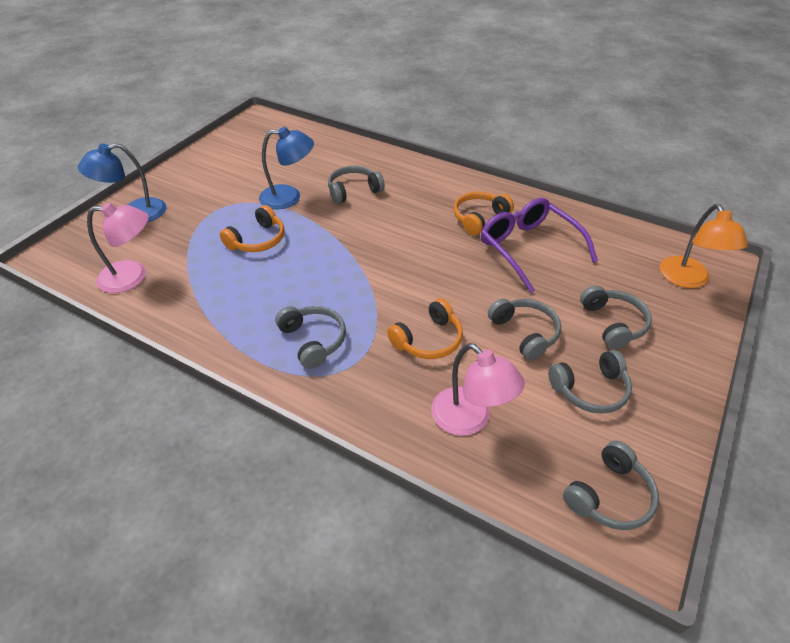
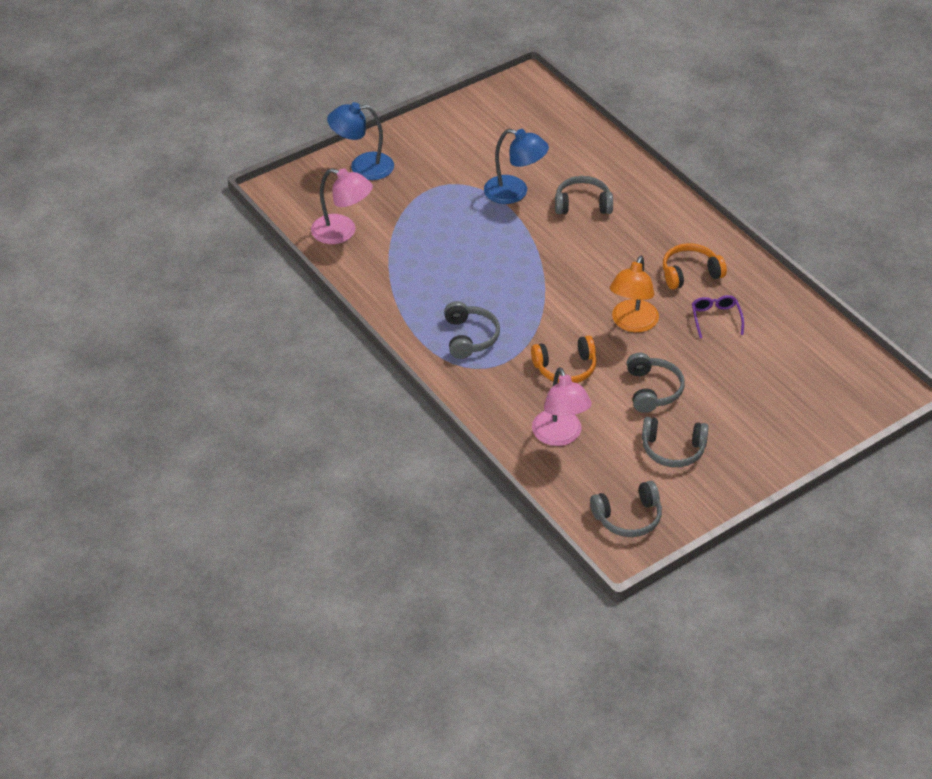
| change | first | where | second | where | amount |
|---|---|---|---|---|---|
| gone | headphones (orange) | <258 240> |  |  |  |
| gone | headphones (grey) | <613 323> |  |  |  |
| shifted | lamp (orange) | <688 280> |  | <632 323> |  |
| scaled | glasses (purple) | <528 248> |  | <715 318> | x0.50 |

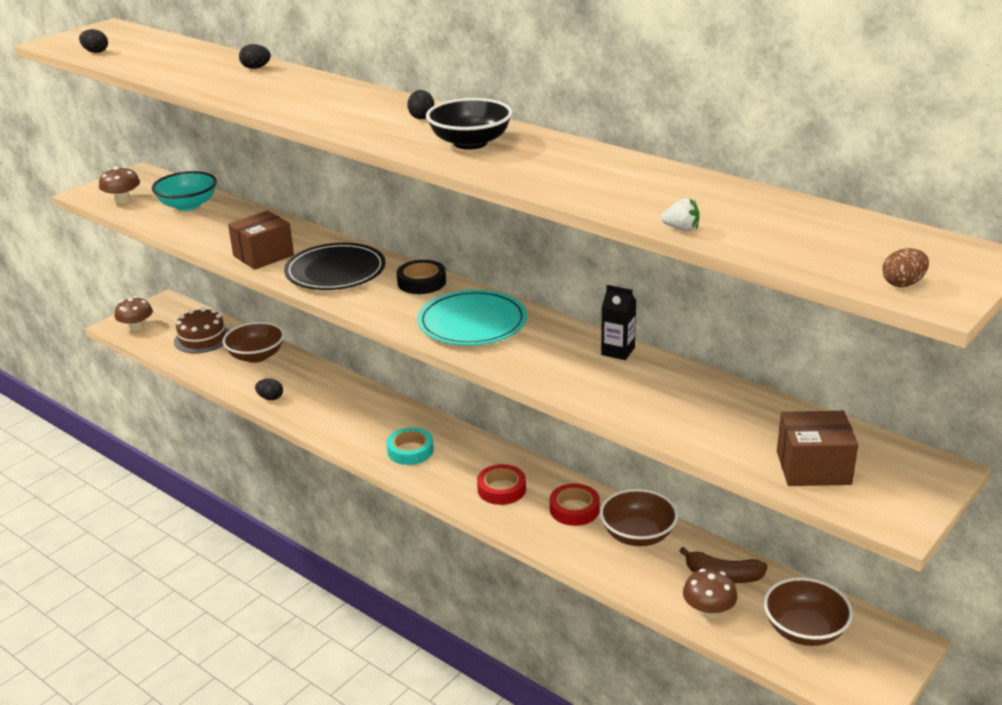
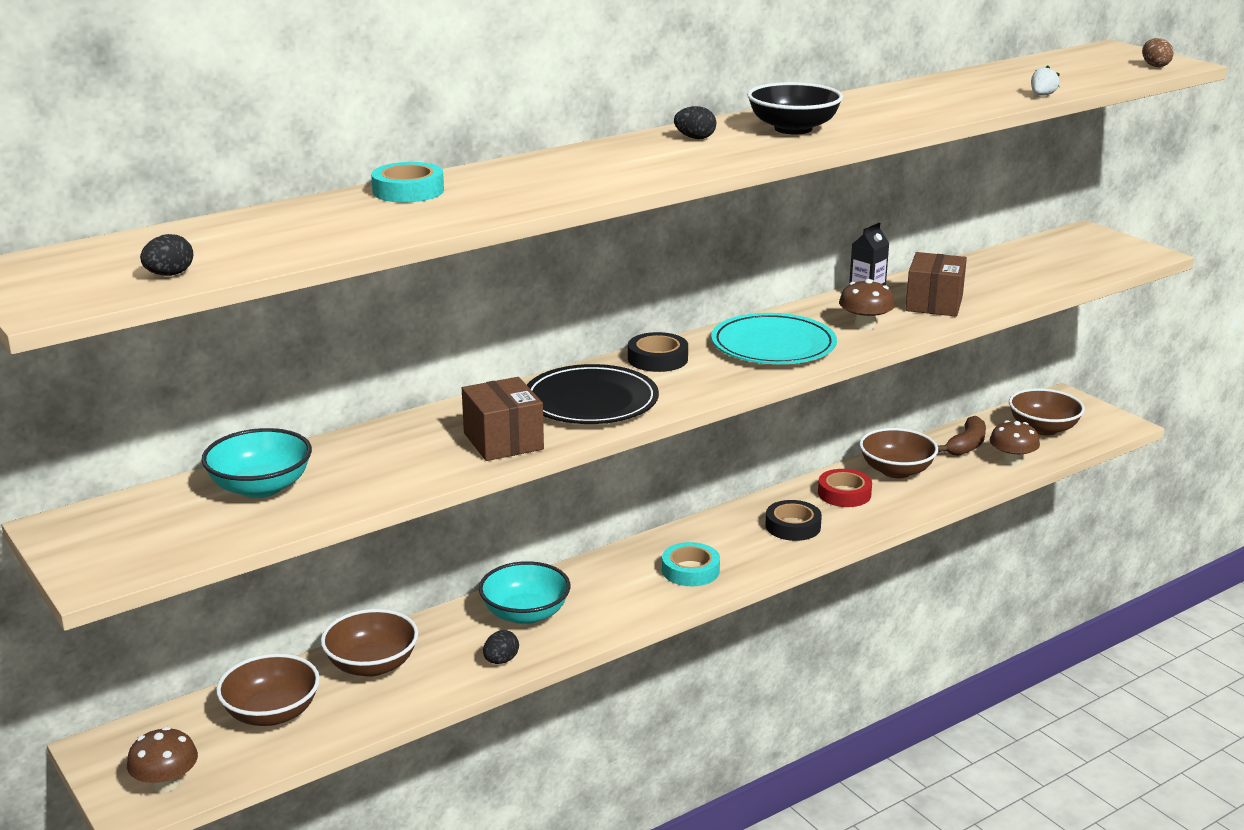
| change | first | where | second | where | amount |
|---|---|---|---|---|---|
| new |  |  | bowl (turquoise) | <525 614> |  |
| shifted | mushroom (brown) | <123 200> |  | <865 325> |  |
| shifted | box (brown) | <813 468> |  | <934 304> |  |
| swapped | cake (brown) | <202 338> | bowl (brown) | <271 713> |  |
| swapped | egg (black) | <256 68> | tape (turquoise) | <408 191> |  |
| repainted | tape (red) | <501 489> | tape (black) | <793 526> |  |

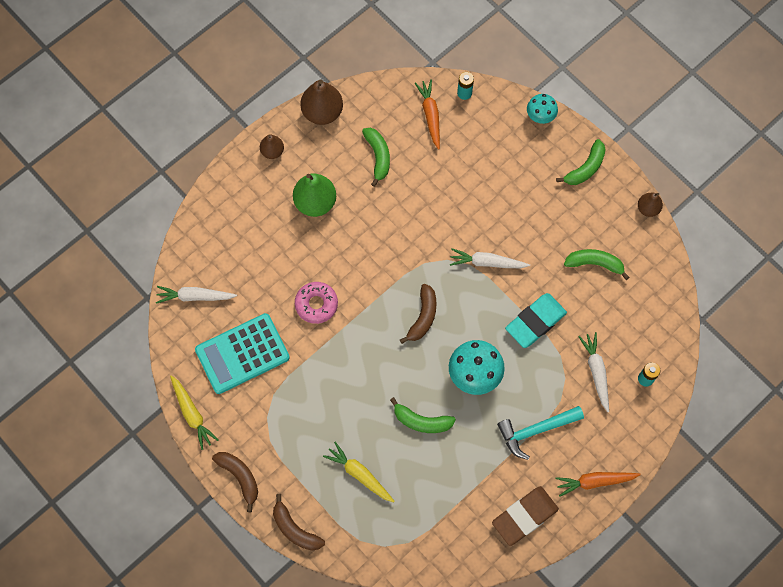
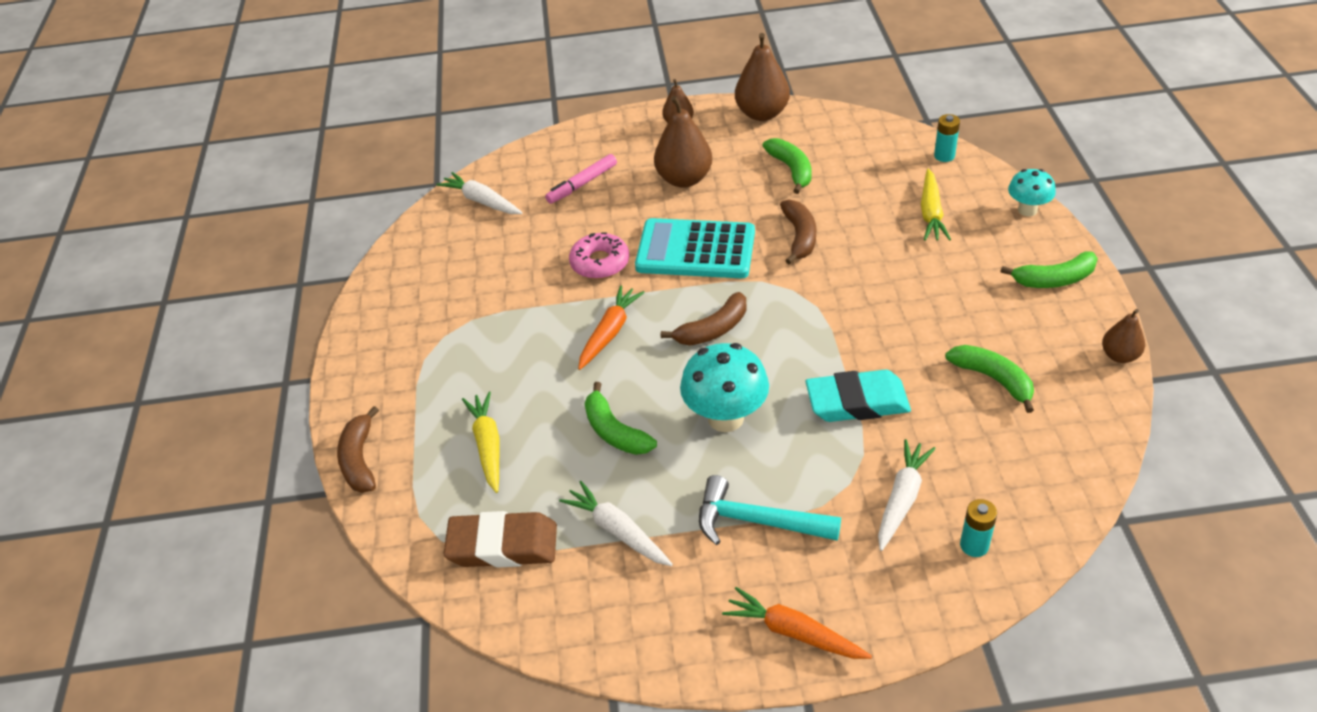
| change | first | where | second | where | amount |
|---|---|---|---|---|---|
| new |  |  | marker (pink) | <582 184> |  |
| shifted | carrot (yellow) | <192 414> |  | <931 213> |  |
| shifted | calculator (turquoise) | <242 354> |  | <695 250> |  |
| shifted | banana (brown) | <240 477> |  | <799 237> |  |
| shifted | carrot (orange) | <430 115> |  | <610 332> |  |
| shifted | carrot (white) | <487 262> |  | <617 531> |  |
| shifted | eraser (brown) | <524 516> |  | <502 545> |  |
| repainted | pear (green) | <315 202> | pear (brown) | <684 179> |  |
| rotated | banana (green) | <378 156> |  | <791 170> | 45 degrees counterclockwise |

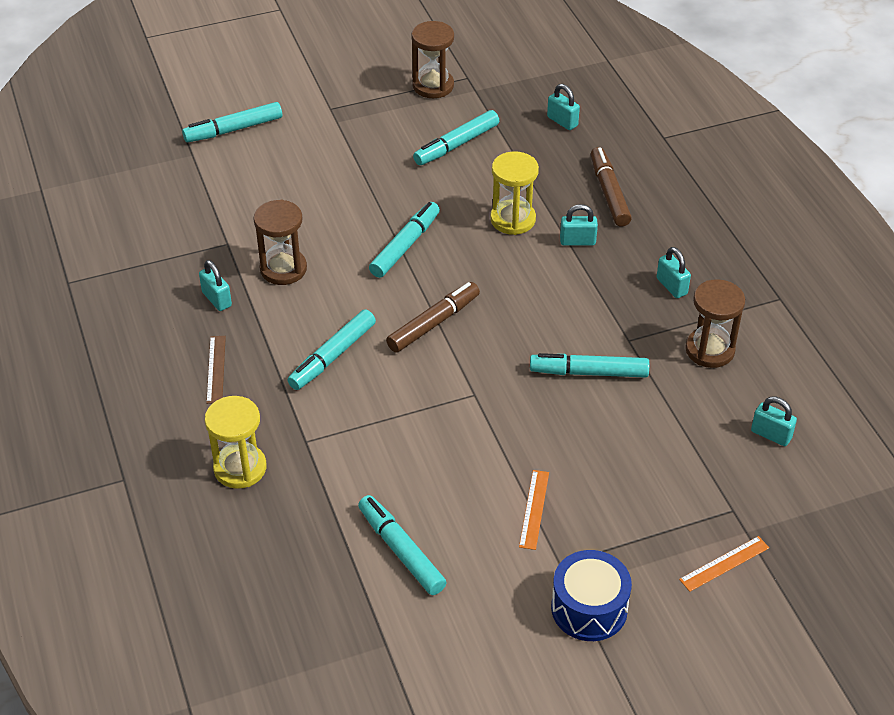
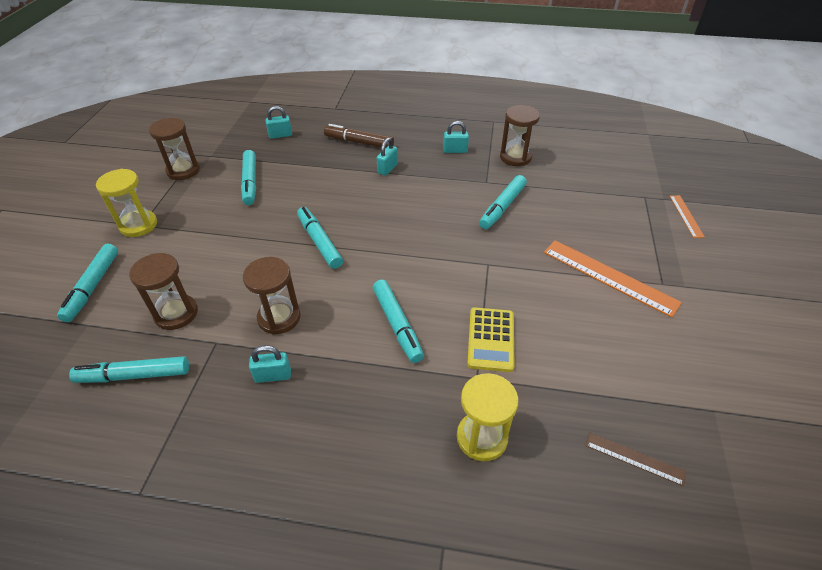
| change | first | where | second | where | amount |
|---|---|---|---|---|---|
| gone | marker (brown) | <433 323> |  |  |  |
| gone | drum (blue) | <589 608> |  |  |  |
| gone | padlock (turquoise) | <771 434> |  |  |  |
| new |  |  | hourglass (brown) | <176 313> |  |
| new |  |  | calculator (yellow) | <490 339> |  |
| shifted | ruler (brown) | <216 369> |  | <634 458> |  |
| shifted | marker (turquoise) | <401 551> |  | <135 375> |  |
| shifted | hourglass (yellow) | <513 219> |  | <138 225> |  |
| scaled | ruler (orange) | <534 509> |  | <609 276> | x1.90 |

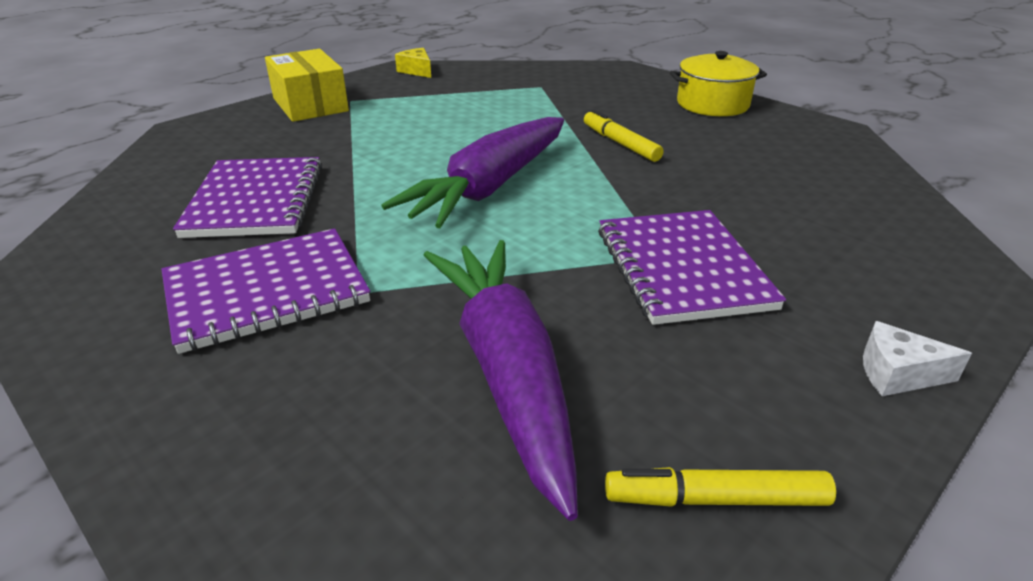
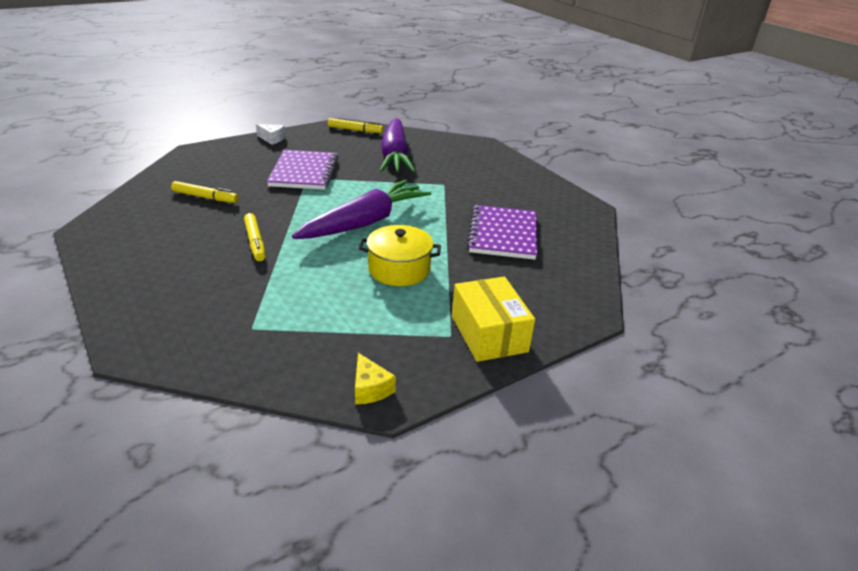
| change | first | where | second | where | amount |
|---|---|---|---|---|---|
| gone | notebook (purple) | <266 292> |  |  |  |
| new |  |  | marker (yellow) | <205 197> |  |
| shifted | pot (yellow) | <712 104> |  | <399 269> |  |

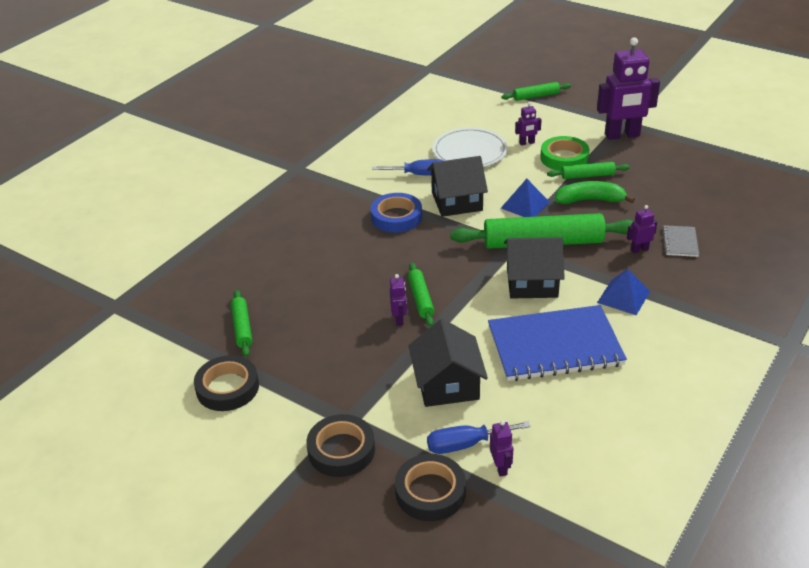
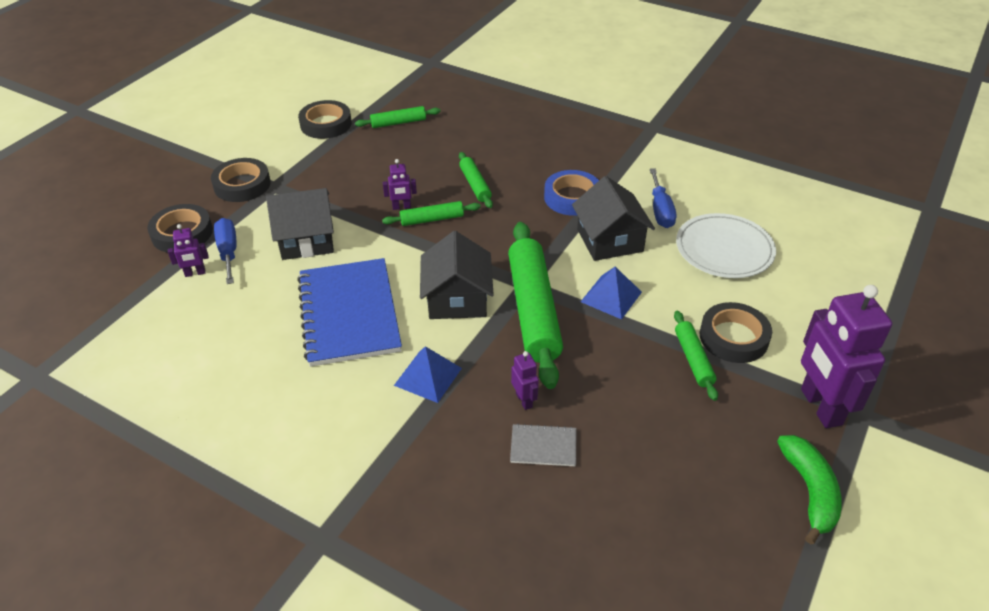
| change | first | where | second | where | amount |
|---|---|---|---|---|---|
| gone | robot (purple) | <527 143> |  |  |  |
| shifted | rolling pin (green) | <536 96> |  | <475 185> |  |
| shifted | banana (green) | <590 200> |  | <809 491> |  |
| repainted | tape (green) | <564 158> | tape (black) | <733 337> |  |

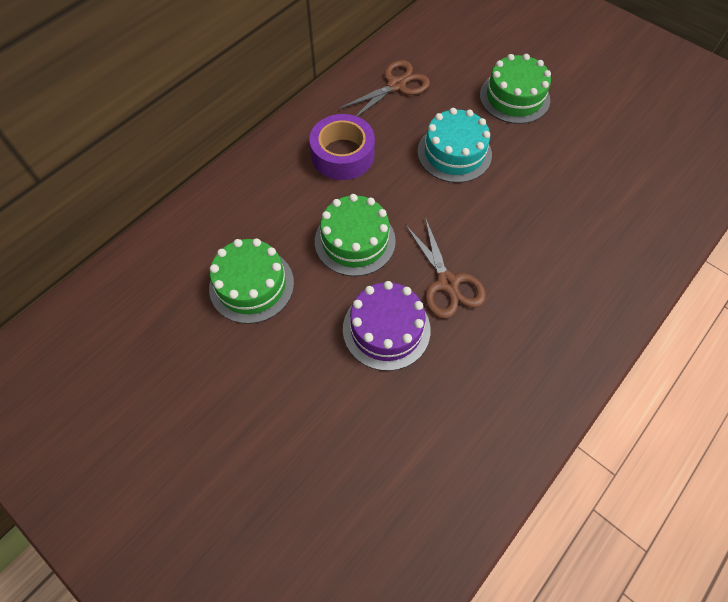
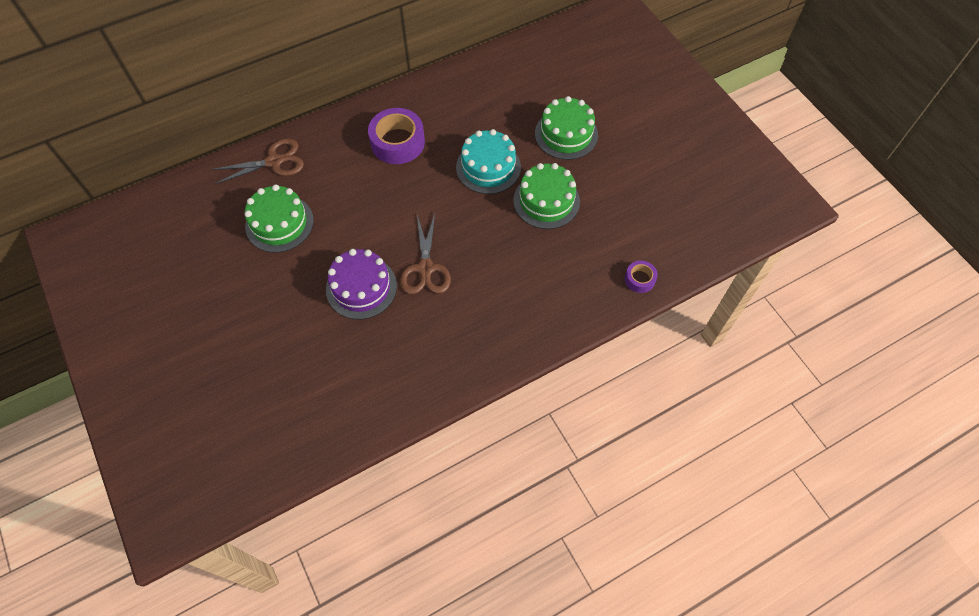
| change | first | where | second | where | amount |
|---|---|---|---|---|---|
| new |  |  | tape (purple) | <639 279> |  |
| shifted | cake (green) | <355 241> |  | <546 201> |  |
| shifted | scissors (brown) | <396 85> |  | <274 161> |  |

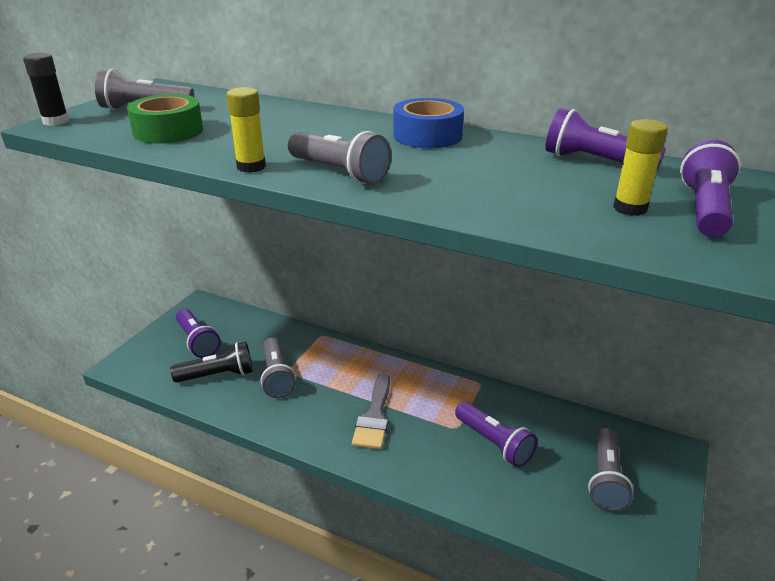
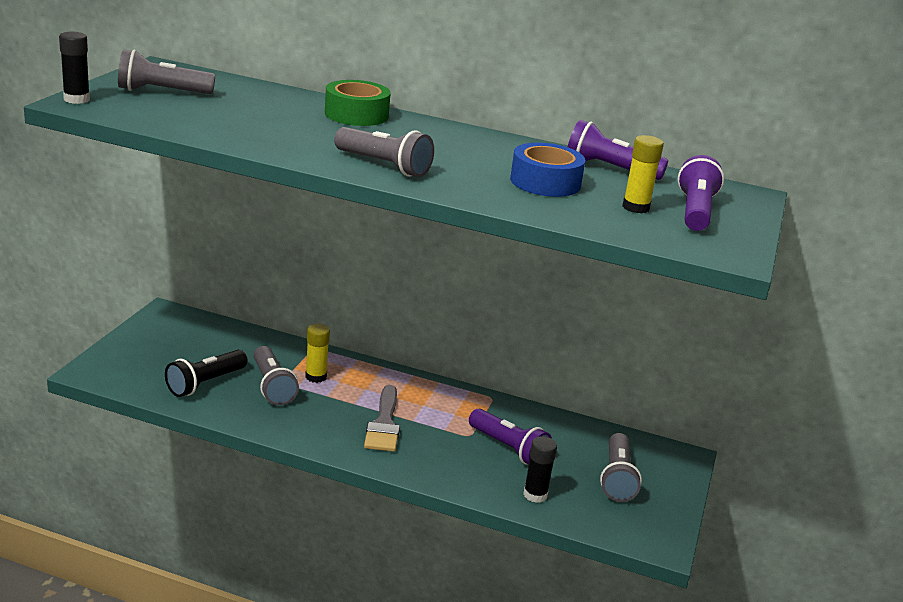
| change | first | where | second | where | amount |
|---|---|---|---|---|---|
| gone | flashlight (purple) | <197 341> |  |  |  |
| new |  |  | glue stick (black) | <535 495> |  |
| shifted | tape (green) | <168 131> |  | <356 114> |  |
| shifted | glue stick (yellow) | <251 167> |  | <316 377> |  |
| shifted | tape (blue) | <427 136> |  | <545 182> |  |
| rotated | flashlight (black) | <218 375> |  | <205 383> | 150 degrees clockwise |

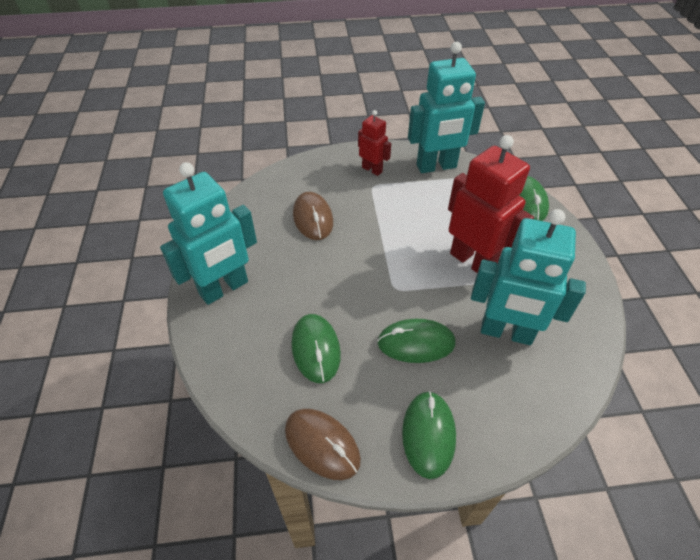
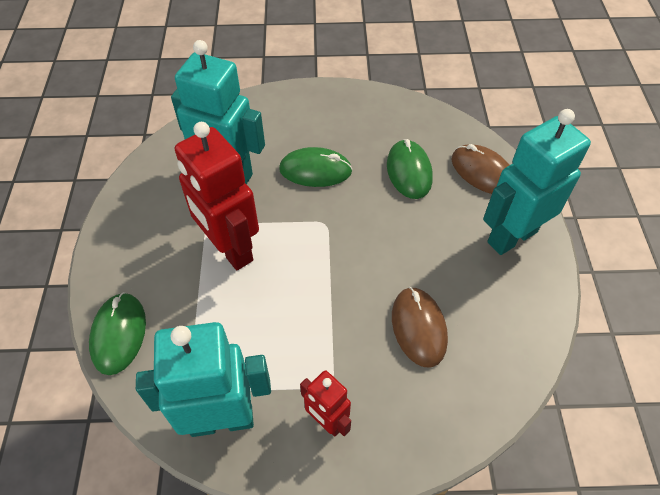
| change | first | where | second | where | amount |
|---|---|---|---|---|---|
| gone | mouse (green) | <428 434> |  |  |  |
| shifted | mouse (brown) | <322 444> |  | <482 172> |  |

